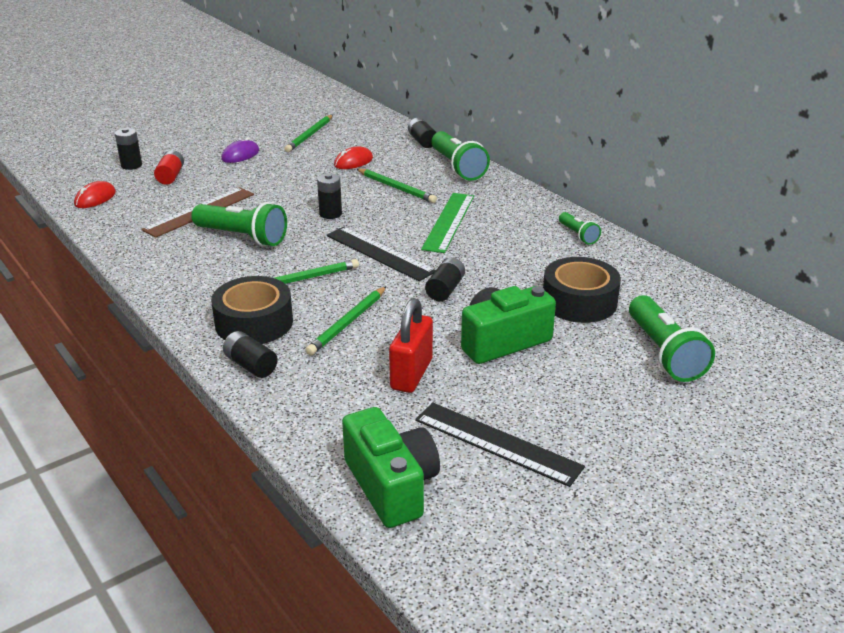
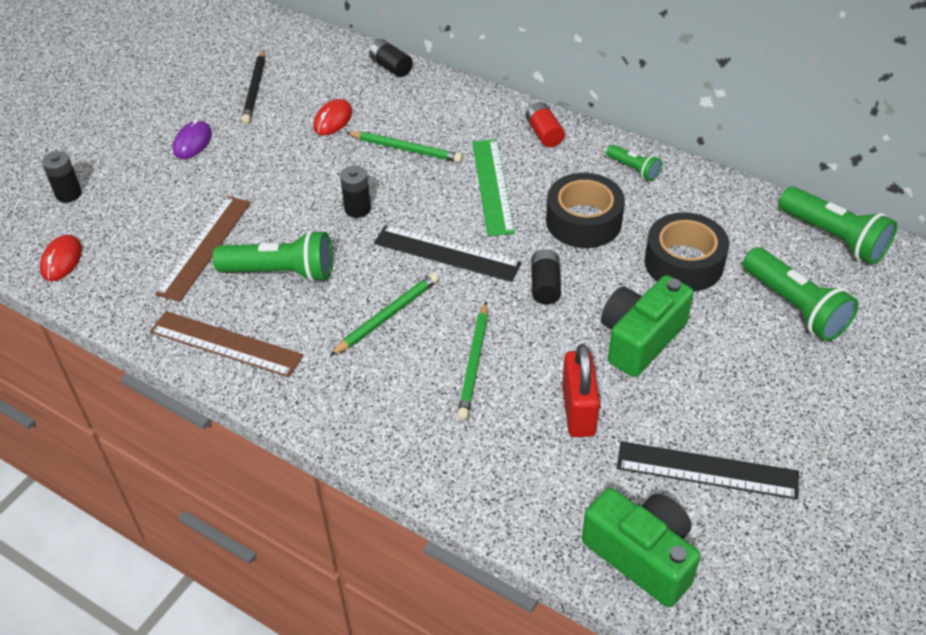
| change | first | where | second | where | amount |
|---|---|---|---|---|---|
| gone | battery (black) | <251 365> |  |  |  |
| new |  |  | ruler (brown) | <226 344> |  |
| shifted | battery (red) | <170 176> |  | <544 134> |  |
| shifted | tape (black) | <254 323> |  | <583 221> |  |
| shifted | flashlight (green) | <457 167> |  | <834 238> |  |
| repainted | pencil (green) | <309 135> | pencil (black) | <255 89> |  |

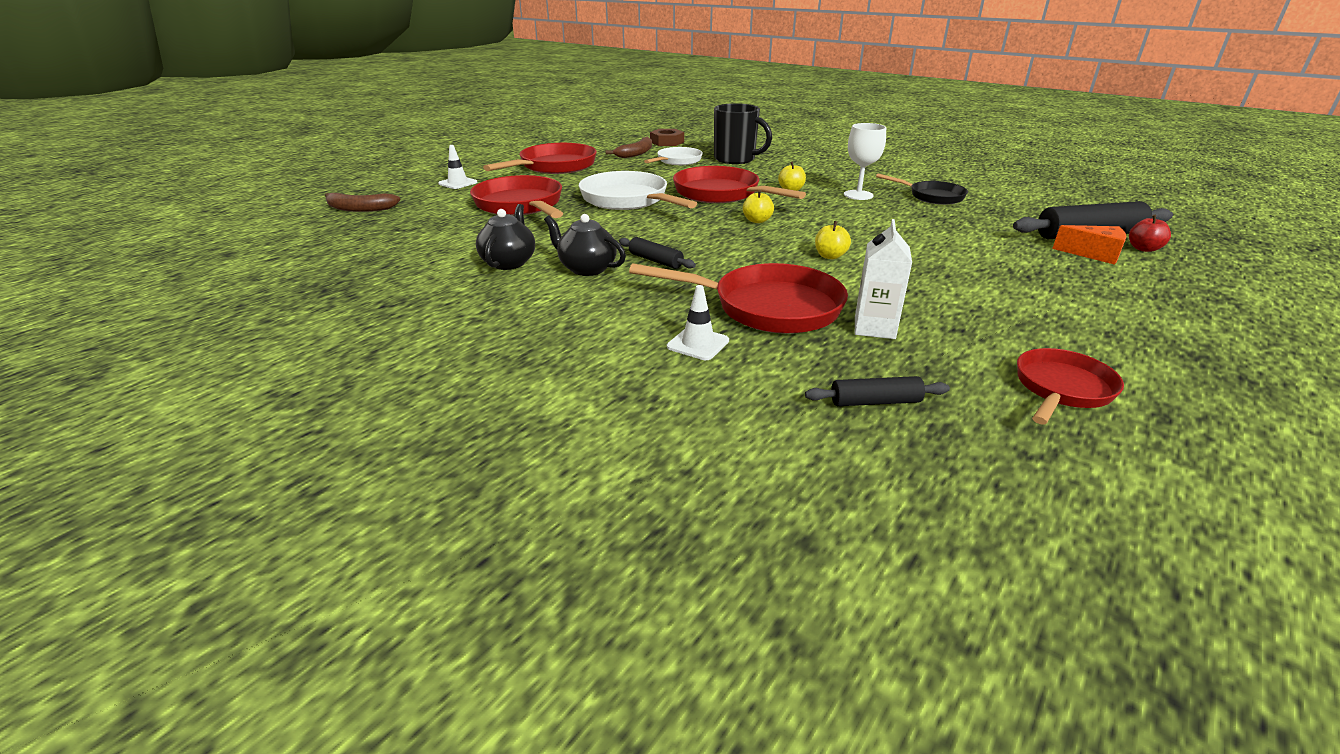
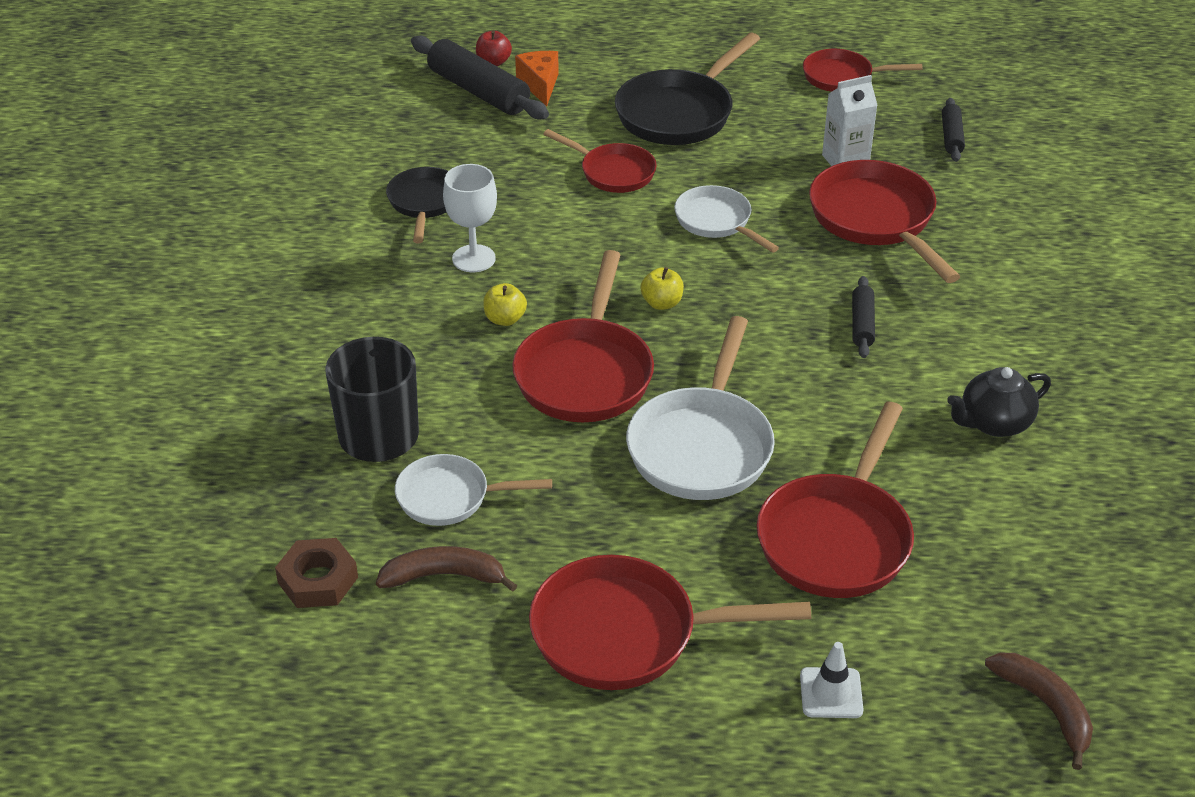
| change | first | where | second | where | amount |
|---|---|---|---|---|---|
| gone | teapot (black) | <586 269> |  |  |  |
| gone | traffic cone (white) | <698 344> |  |  |  |
| new |  |  | pan (red) | <613 172> |  |
| new |  |  | pan (black) | <679 113> |  |
| swapped | apple (yellow) | <830 256> | pan (white) | <716 221> |  |
| rotated | rolling pin (black) | <875 402> |  | <951 137> | 45 degrees clockwise |

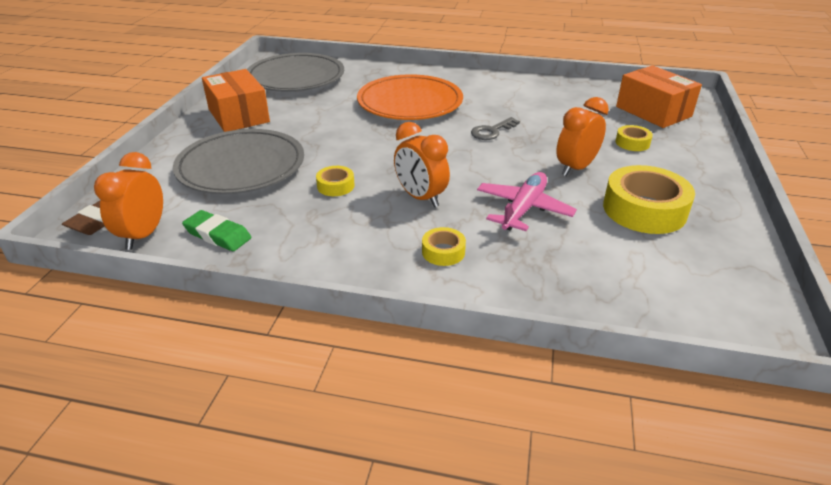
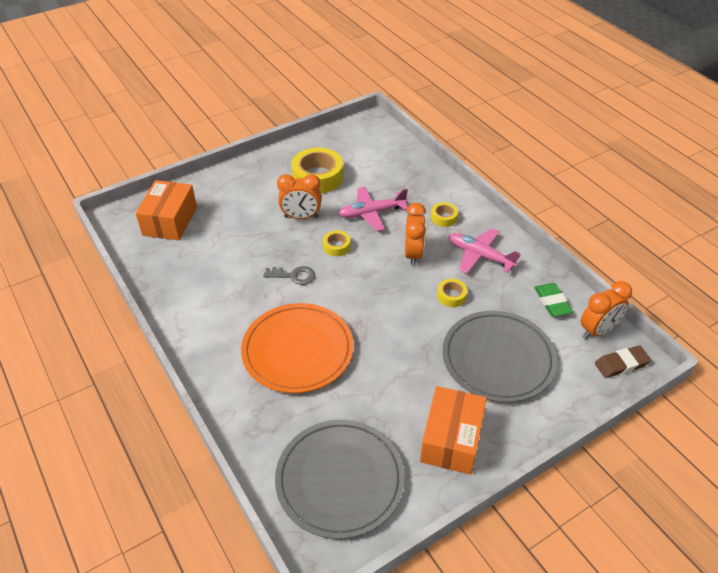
| change | first | where | second | where | amount |
|---|---|---|---|---|---|
| new |  |  | plane (pink) | <480 256> |  |
| shifted | tape (yellow) | <632 143> |  | <336 246> |  |

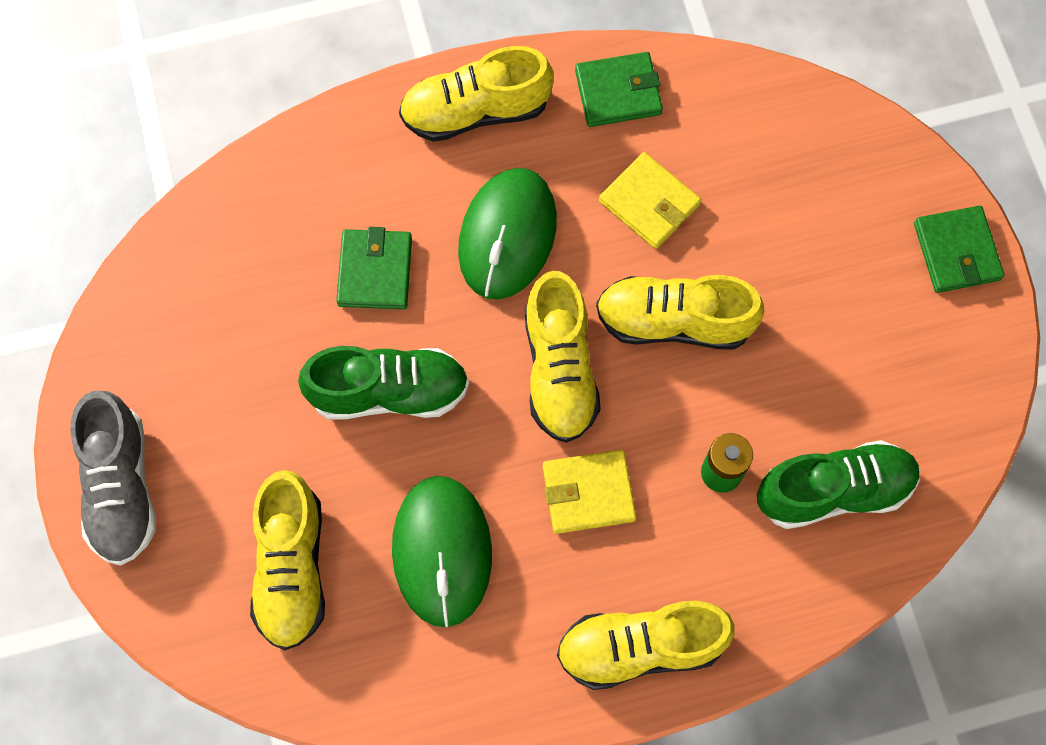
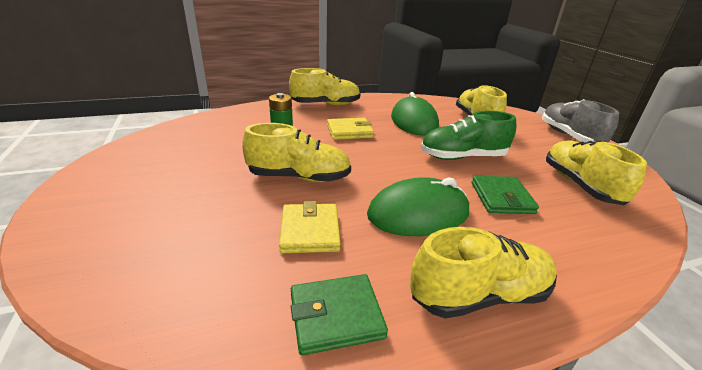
| change | first | where | second | where | amount |
|---|---|---|---|---|---|
| gone | shoe (green) | <833 491> |  |  |  |
| gone | wallet (green) | <956 252> |  |  |  |
| shifted | shoe (yellow) | <559 369> |  | <580 185> |  |
| rotated | mouse (green) | <507 236> |  | <418 213> | 60 degrees clockwise |
| rotated | wallet (yellow) | <649 203> |  | <310 231> | 45 degrees clockwise |

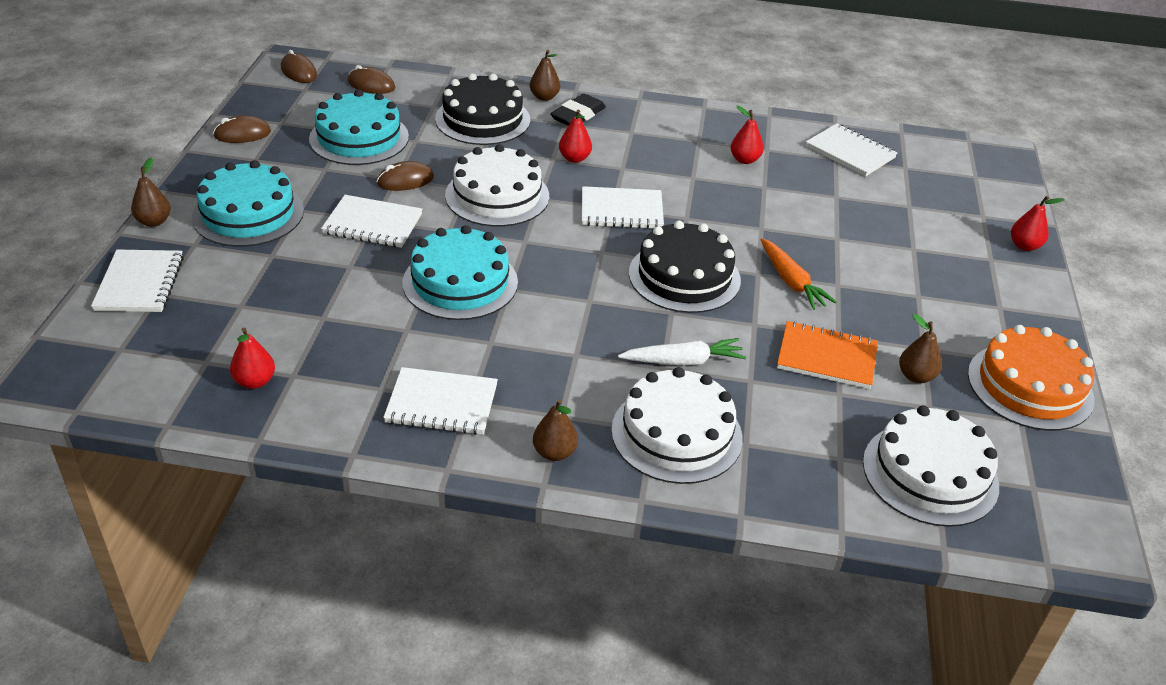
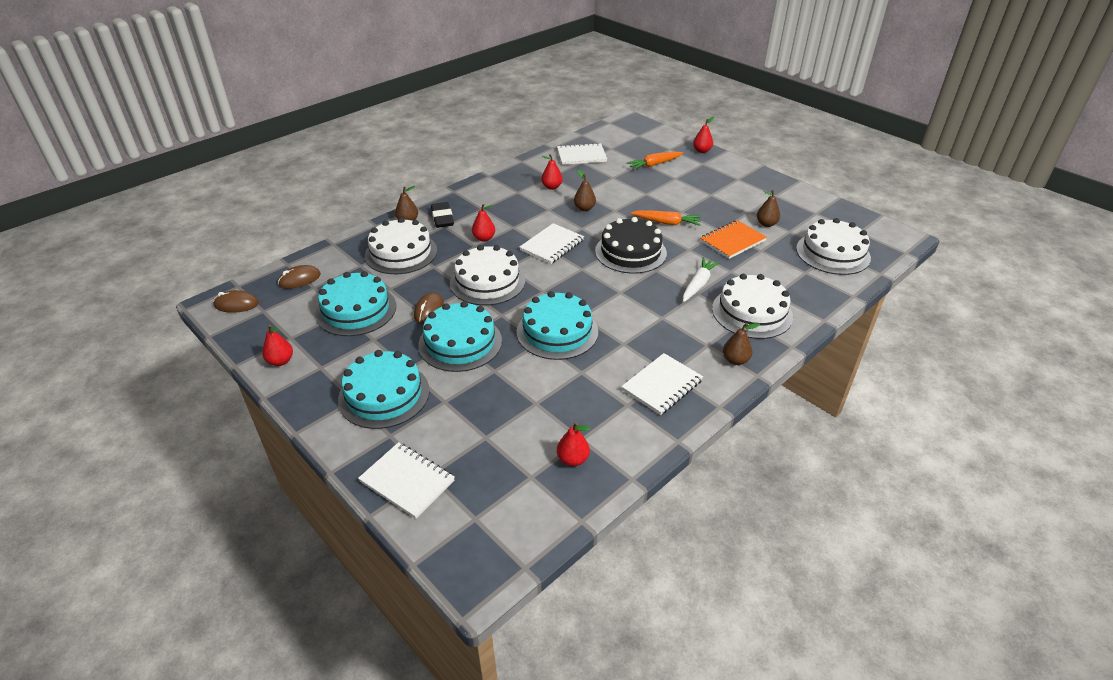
| change | first | where | second | where | amount |
|---|---|---|---|---|---|
| gone | cake (orange) | <1030 386> |  |  |  |
| new |  |  | carrot (orange) | <654 164> |  |
| shifted | pear (brown) | <154 221> |  | <584 208> |  |
| swapped | mouse (brown) | <242 134> | pear (red) | <280 361> |  |
| swapped | notebook (white) | <372 224> | cake (turquoise) | <460 342> |  |
| repainted | cake (black) | <482 119> | cake (white) | <401 253> |  |

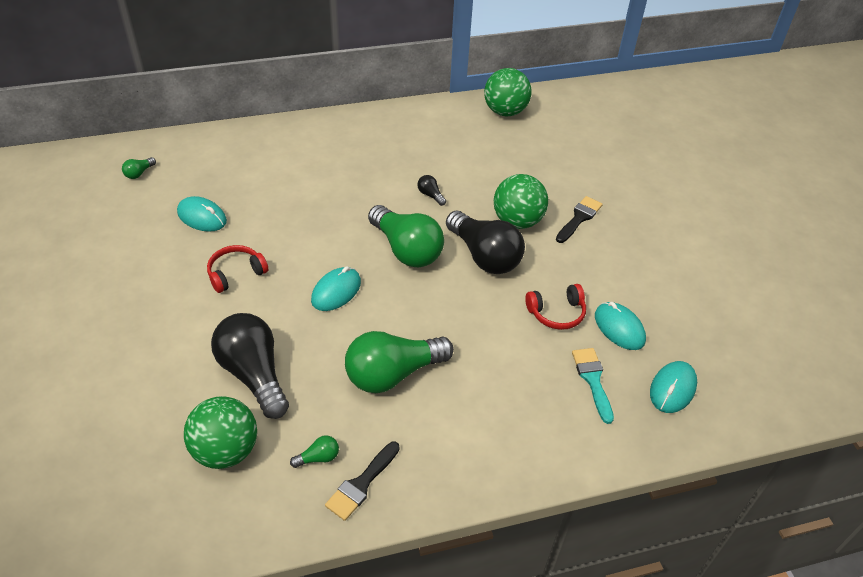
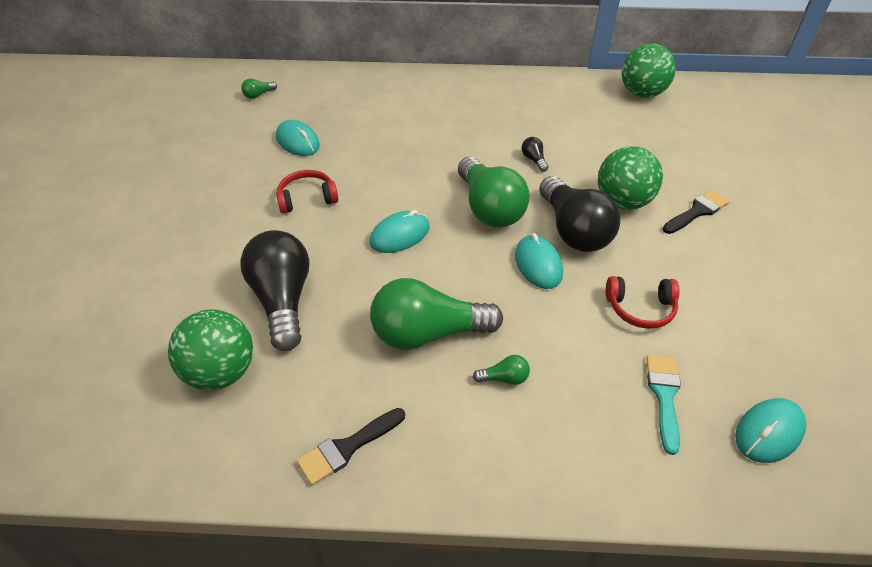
| change | first | where | second | where | amount |
|---|---|---|---|---|---|
| shifted | light bulb (green) | <318 458> |  | <504 378> |  |
| shifted | mouse (turquoise) | <619 328> |  | <538 264> |  |

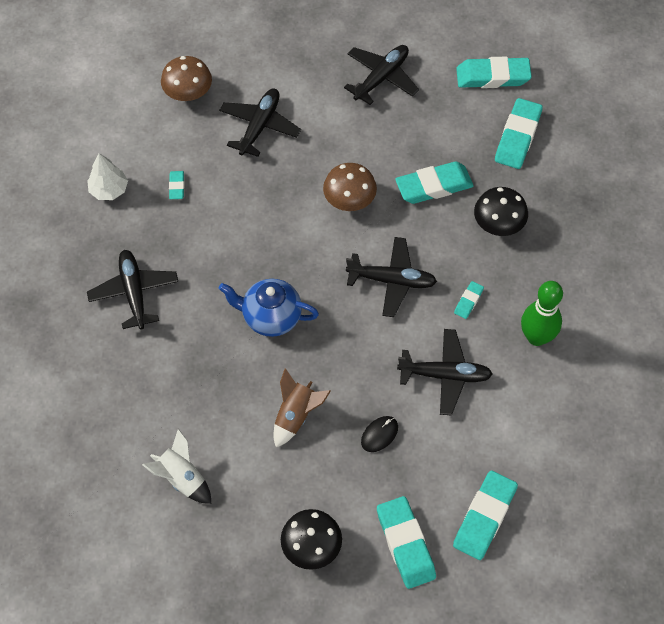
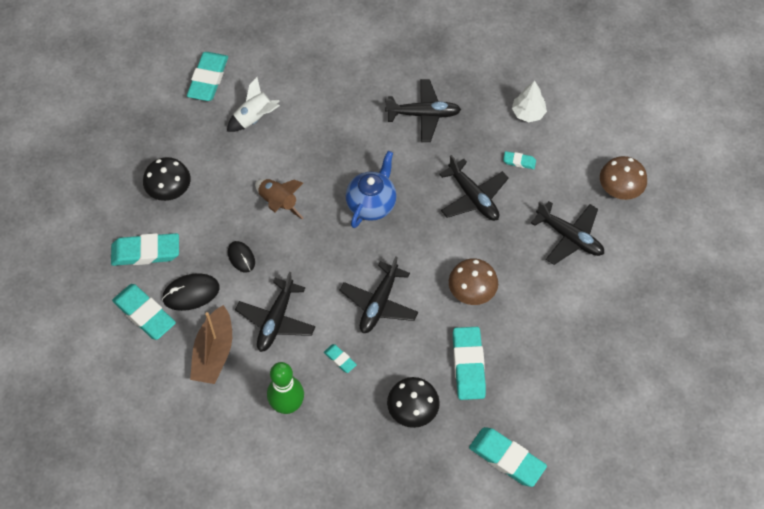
| change | first | where | second | where | amount |
|---|---|---|---|---|---|
| new |  |  | mouse (black) | <191 293> |  |
| new |  |  | boat (brown) | <214 353> |  |
| shifted | plane (black) | <381 78> |  | <473 197> |  |
| shifted | eraser (turquoise) | <493 76> |  | <208 79> |  |

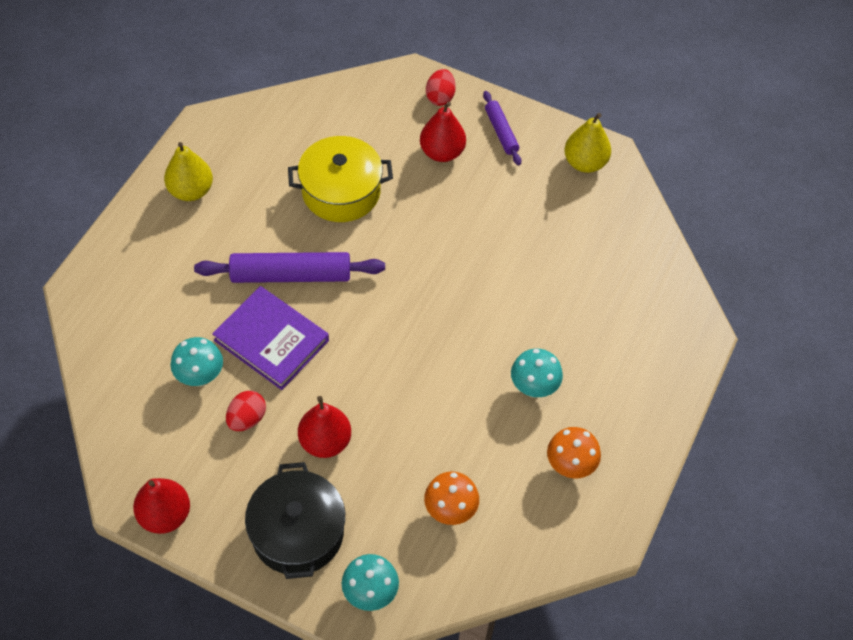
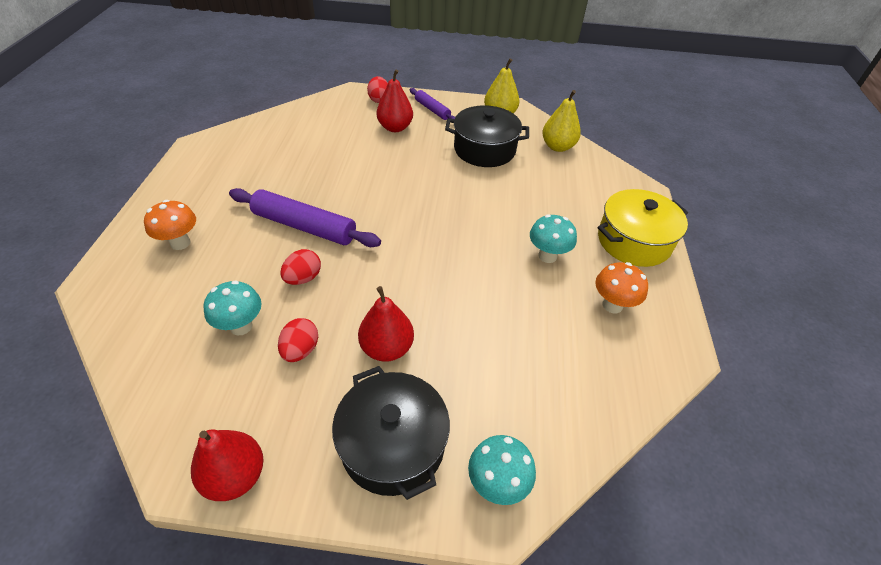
| change | first | where | second | where | amount |
|---|---|---|---|---|---|
| new |  |  | pot (black) | <484 149> |  |
| shifted | pear (yellow) | <191 191> |  | <557 147> |  |
| shifted | pot (yellow) | <341 191> |  | <634 241> |  |
| shifted | mushroom (orange) | <450 511> |  | <180 243> |  |
| swapped | book (purple) | <271 340> | egg (red) | <303 278> |  |
| rotated | rolling pin (purple) | <291 275> |  | <304 226> | 45 degrees clockwise |

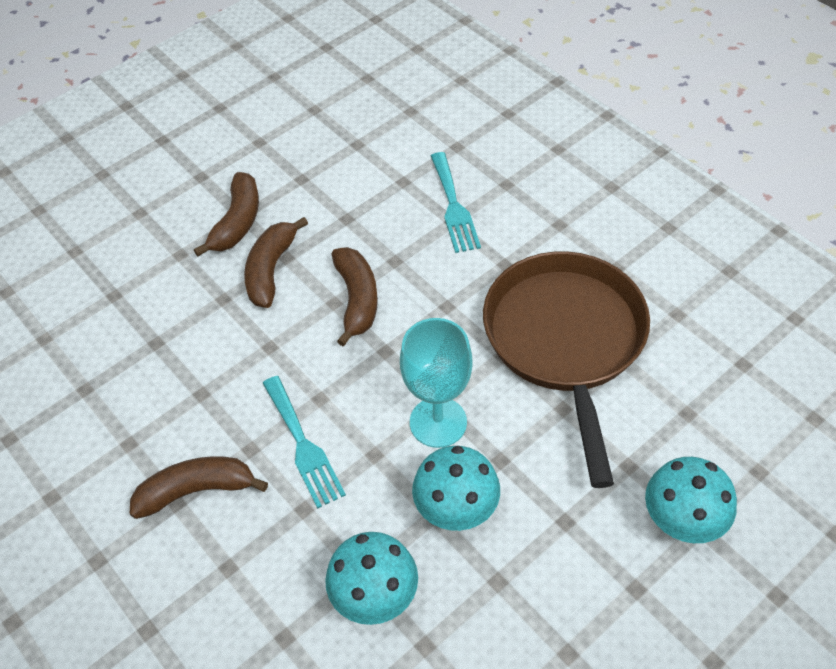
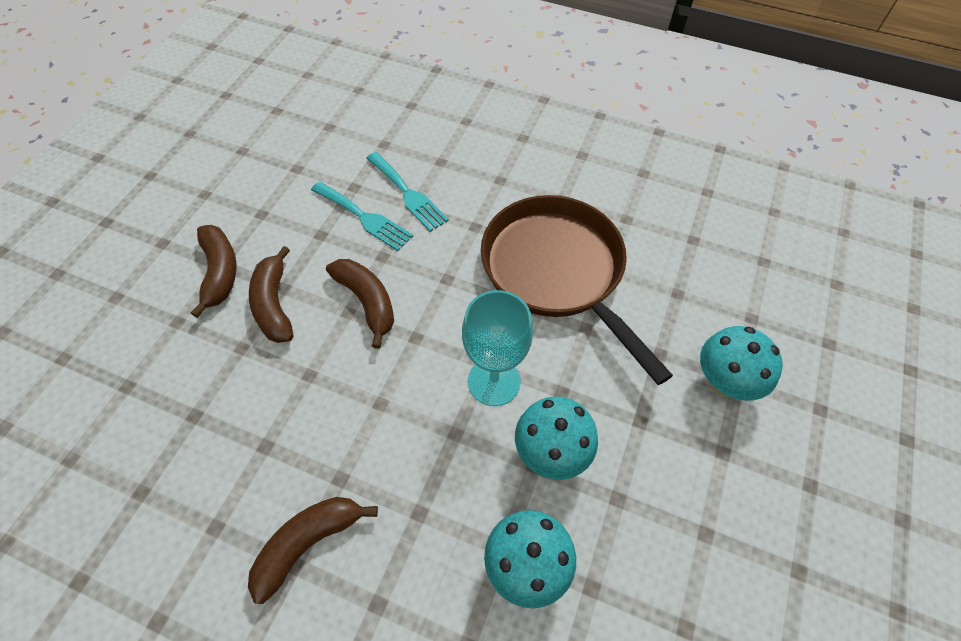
| change | first | where | second | where | amount |
|---|---|---|---|---|---|
| shifted | fork (turquoise) | <303 445> |  | <364 217> |  |

